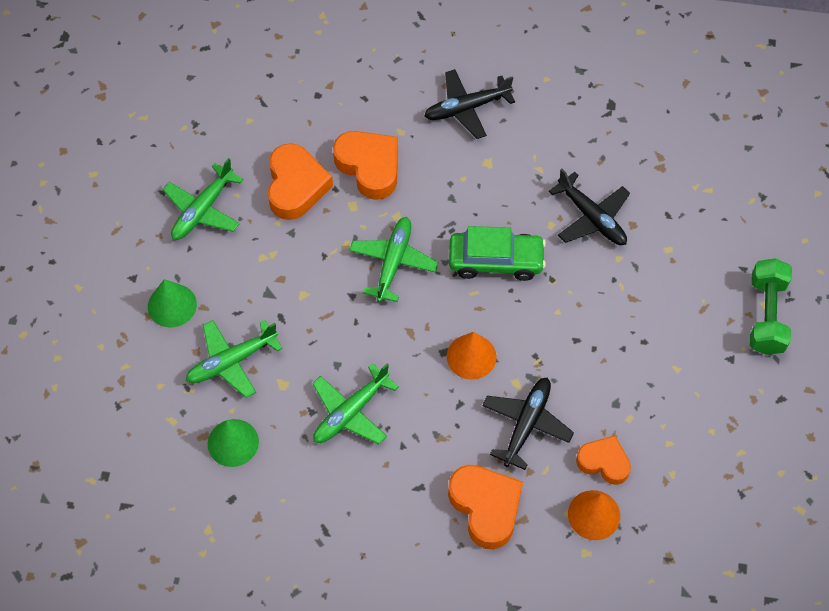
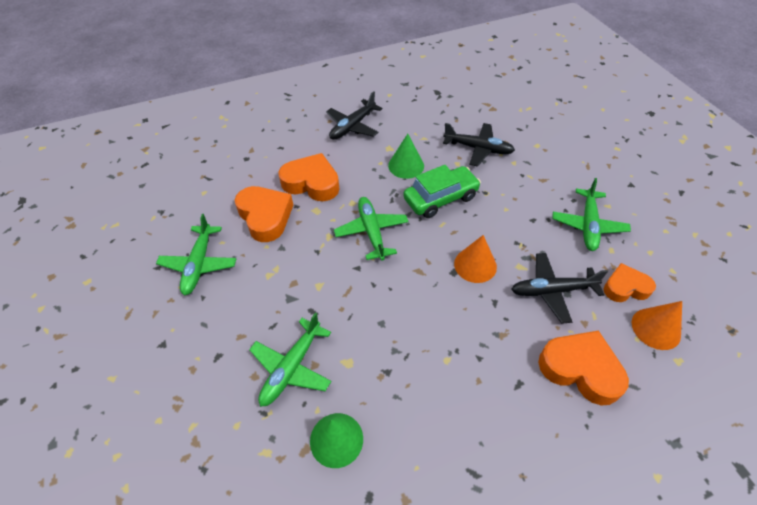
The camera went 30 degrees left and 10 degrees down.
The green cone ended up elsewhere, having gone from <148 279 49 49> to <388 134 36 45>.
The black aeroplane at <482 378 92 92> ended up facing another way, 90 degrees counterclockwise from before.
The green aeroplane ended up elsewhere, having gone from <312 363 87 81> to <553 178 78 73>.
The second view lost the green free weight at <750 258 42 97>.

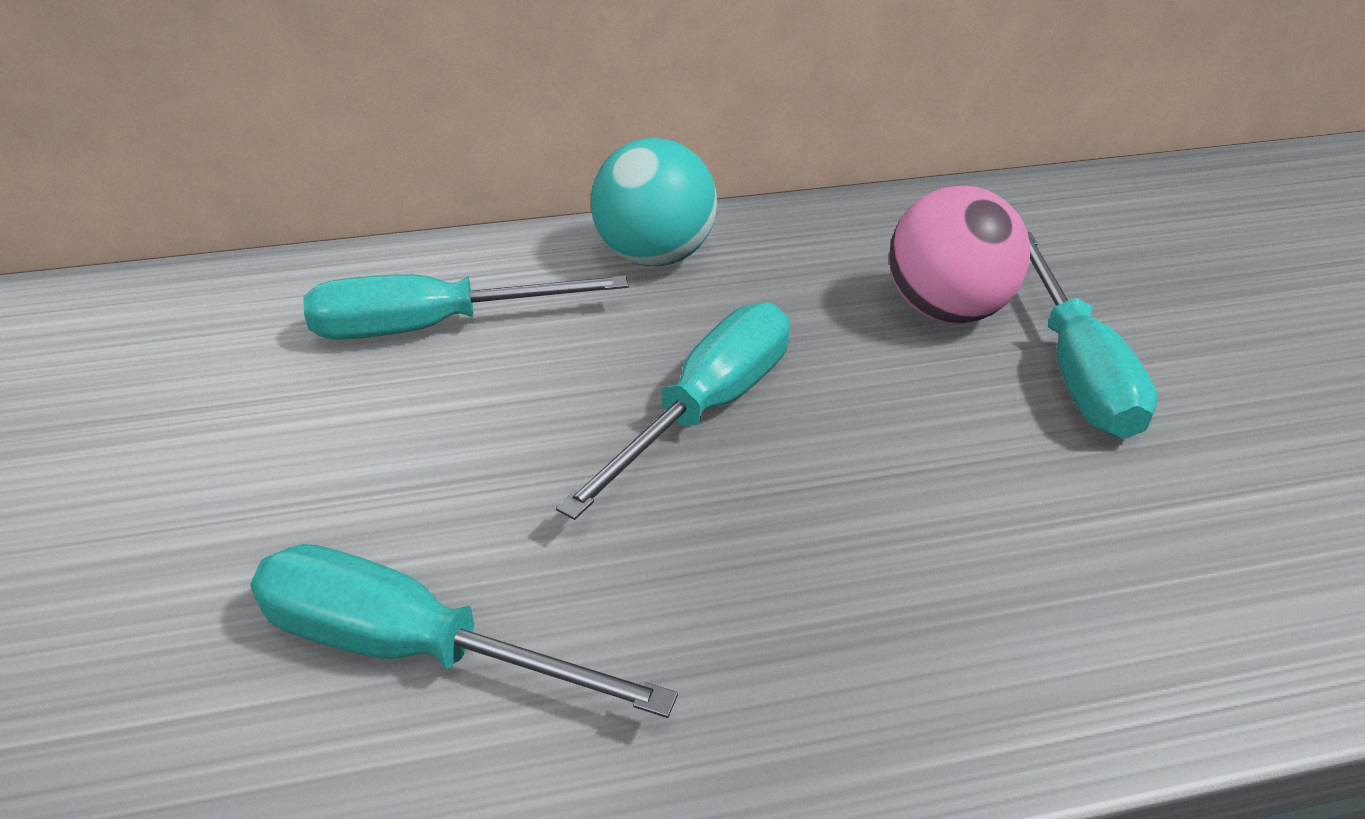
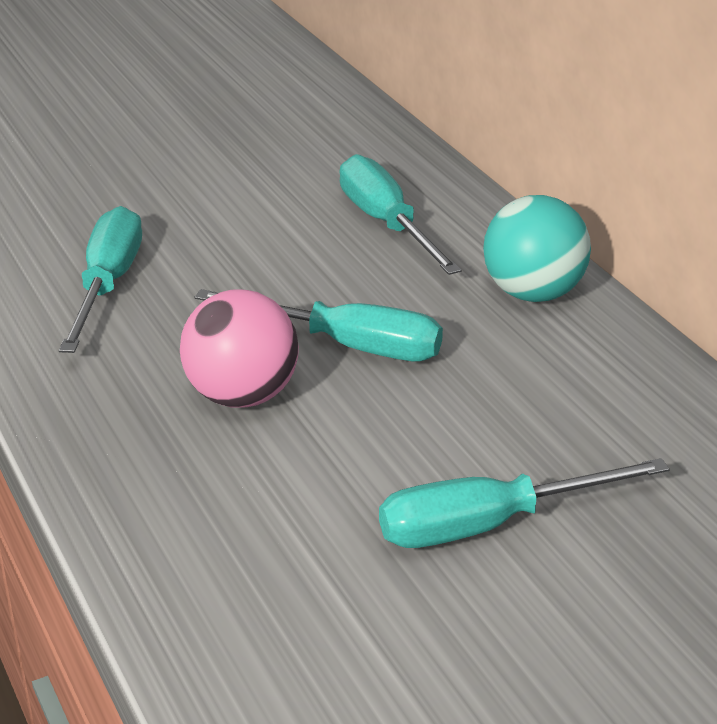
The camera went 75 degrees right and 5 degrees down.
The rose-pink play ball ended up elsewhere, having gone from <889 186 141 138> to <180 289 119 119>.

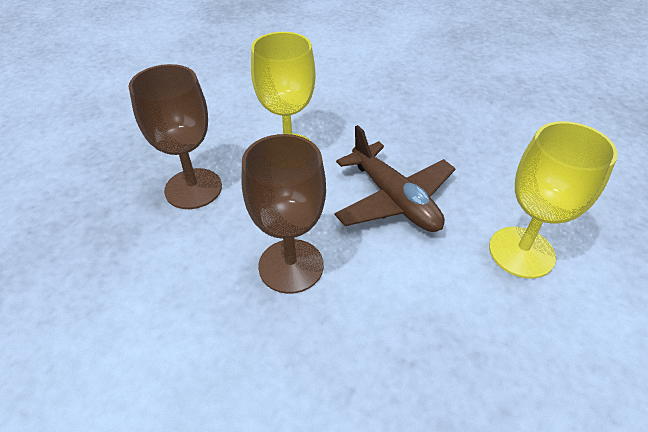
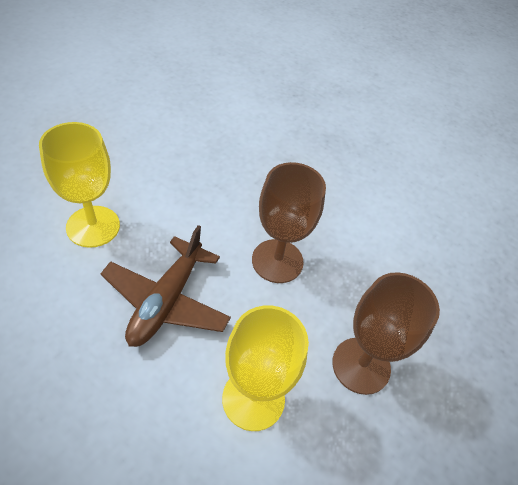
The camera went 175 degrees left and 5 degrees up.
The dark brown aeroplane at <334 125 122 107> ended up facing another way, 135 degrees counterclockwise from before.

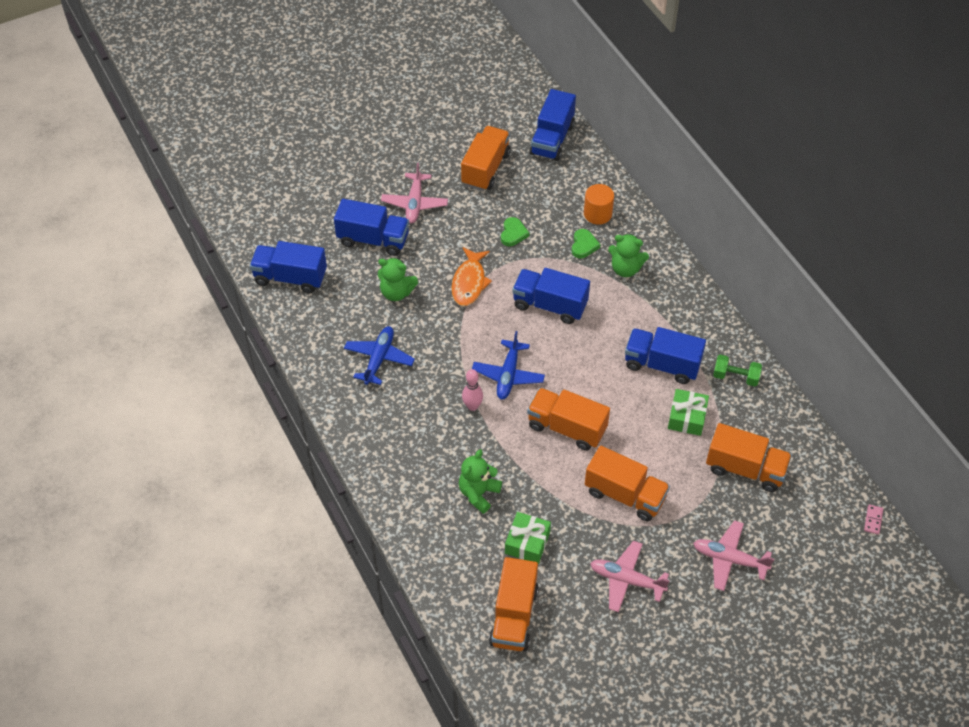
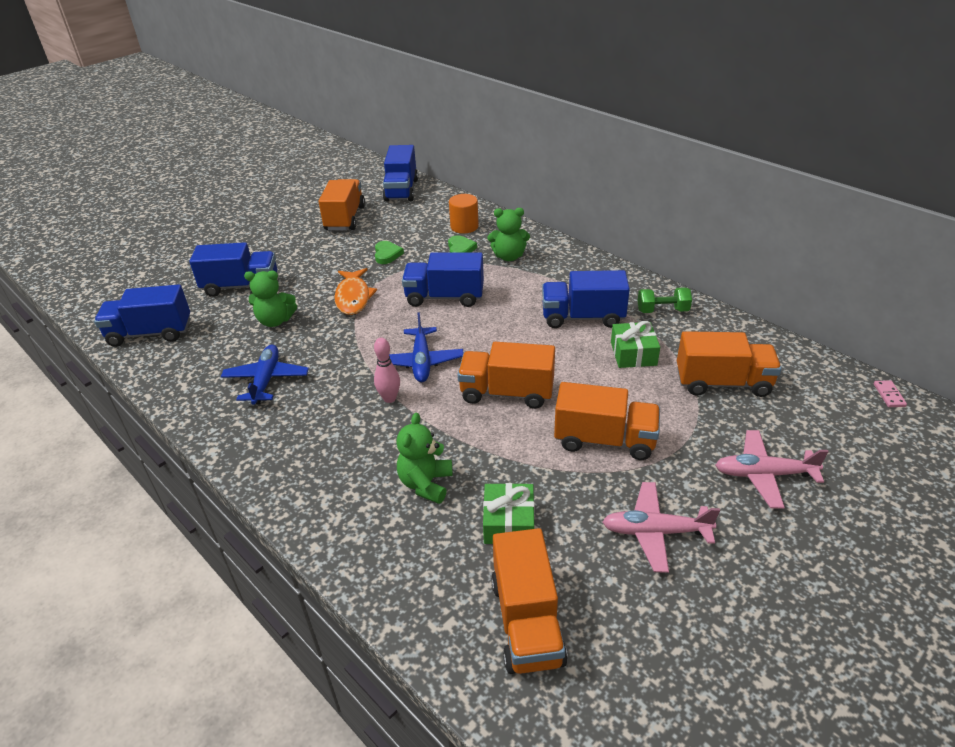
The camera went 15 degrees left and 15 degrees down.
The second view lost the rose-pink aeroplane at <381 162 67 61>.

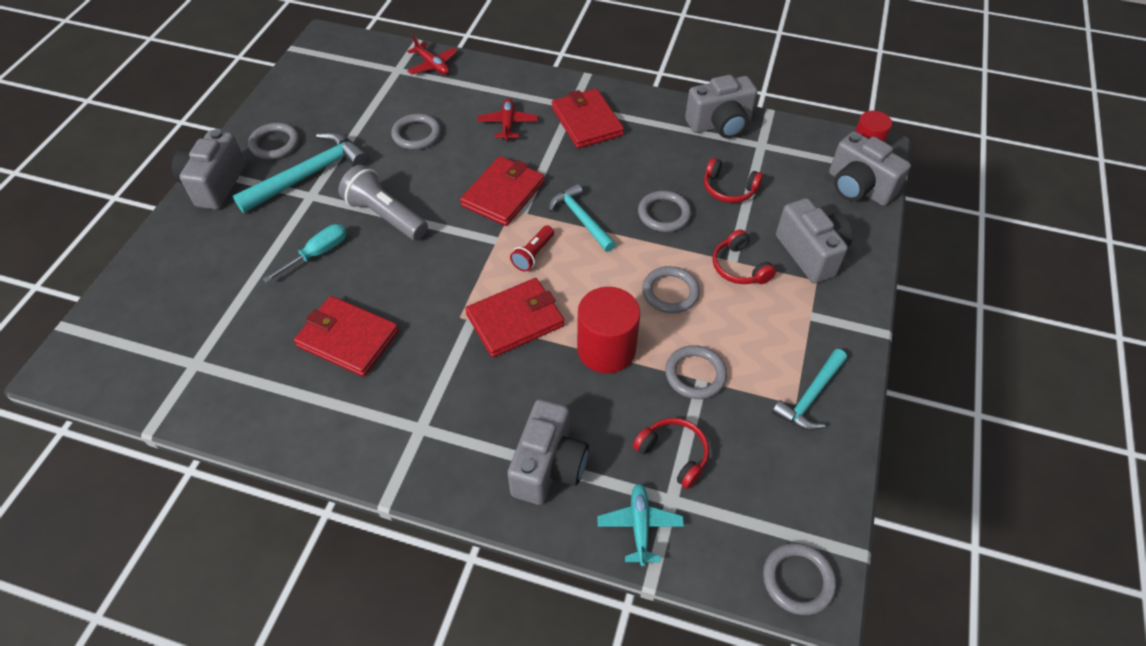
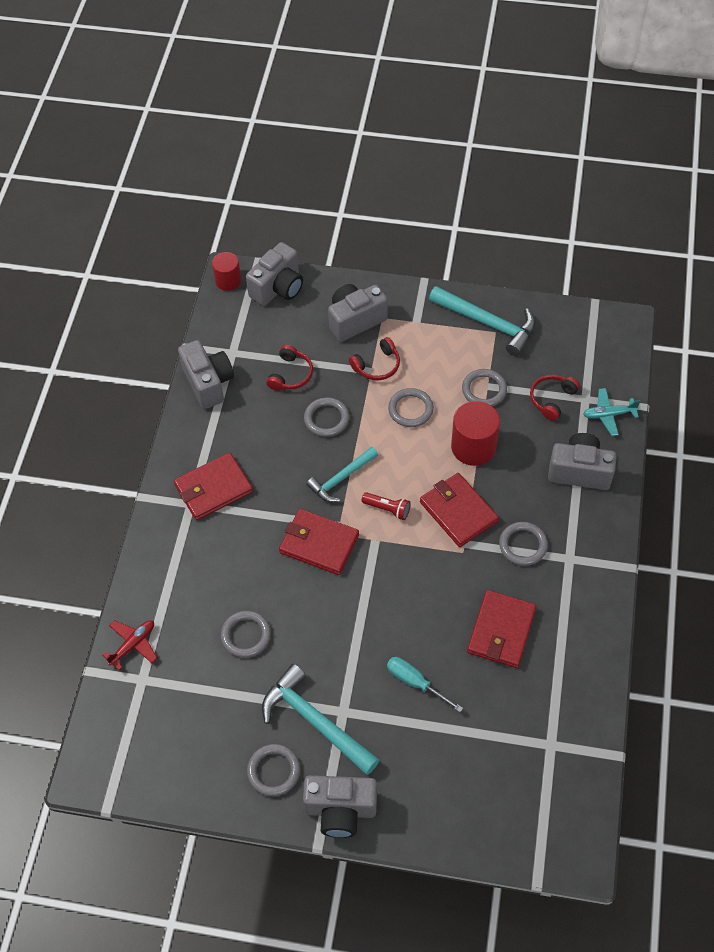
The camera went 95 degrees left and 5 degrees up.
The size of the aqua hammer at <772 349 75 81> changed by a factor of 1.55.
The gray ring ended up elsewhere, having gone from <763 543 73 72> to <499 522 49 44>.
The second view lost the gray pocket torch at <338 165 90 75>.
The second view lost the scarlet aeroplane at <478 98 60 43>.

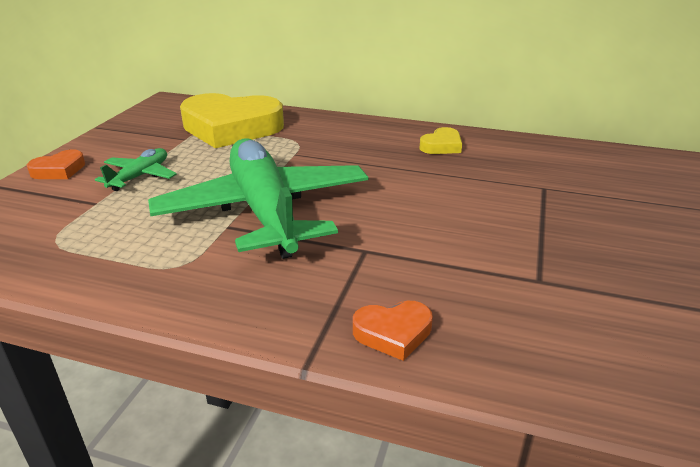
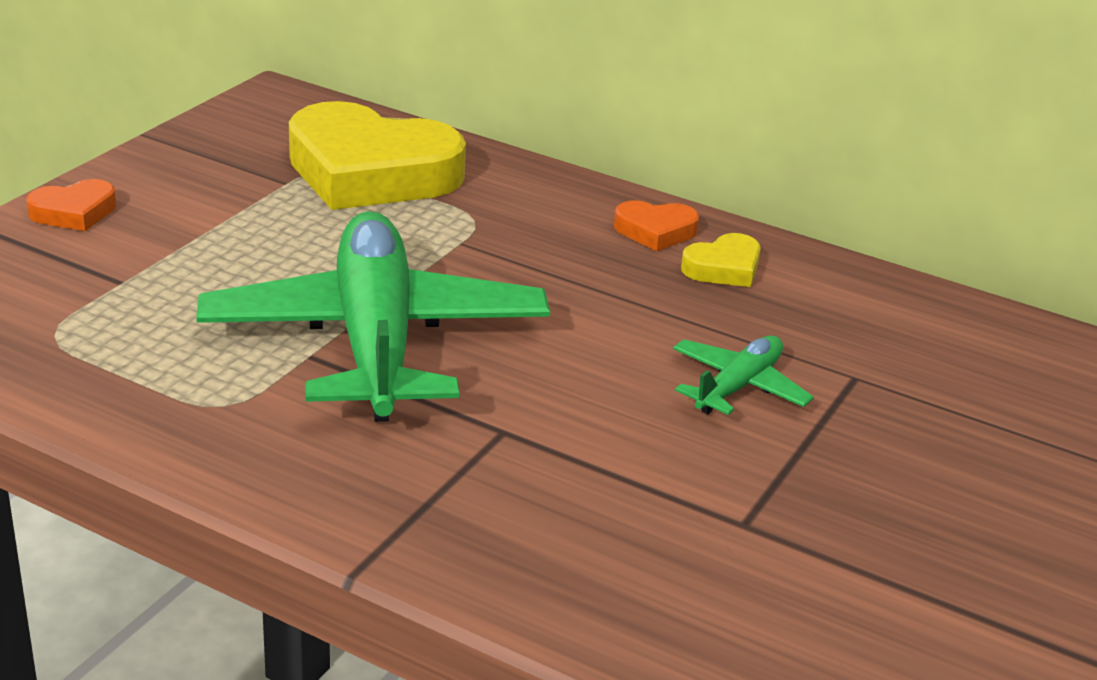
The camera went 10 degrees right and 0 degrees up.
The bright orange heart ended up elsewhere, having gone from <353 301 80 60> to <614 200 85 51>.
The green aeroplane ended up elsewhere, having gone from <95 148 82 43> to <673 336 141 79>.

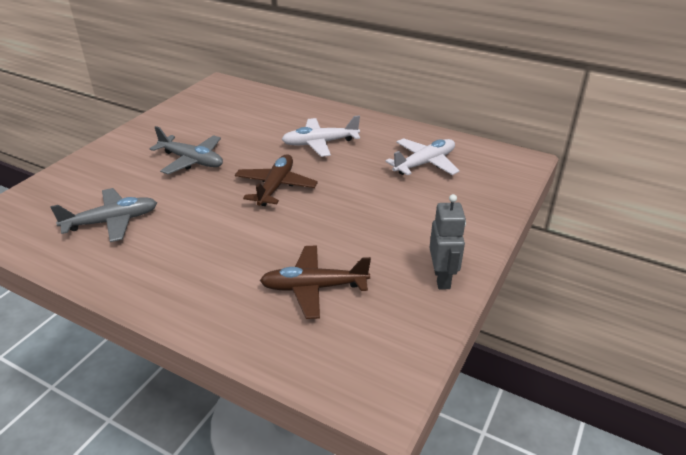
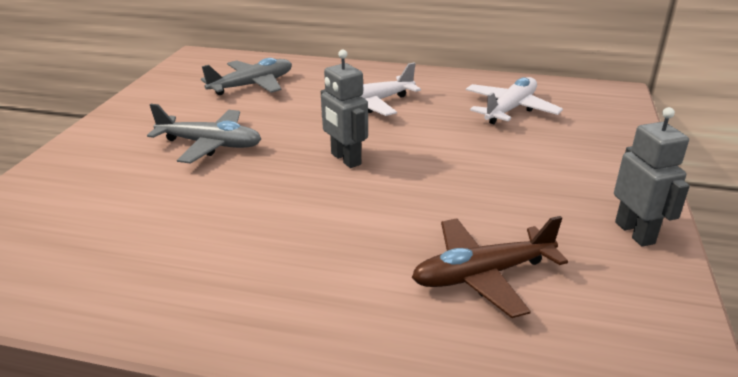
The camera went 15 degrees left and 5 degrees down.
The gray aeroplane ended up elsewhere, having gone from <50 188 107 54> to <201 58 91 37>.
Where the dark brown aeroplane stood at <235 154 83 52>, the gray robot came to stand at <321 50 47 118>.

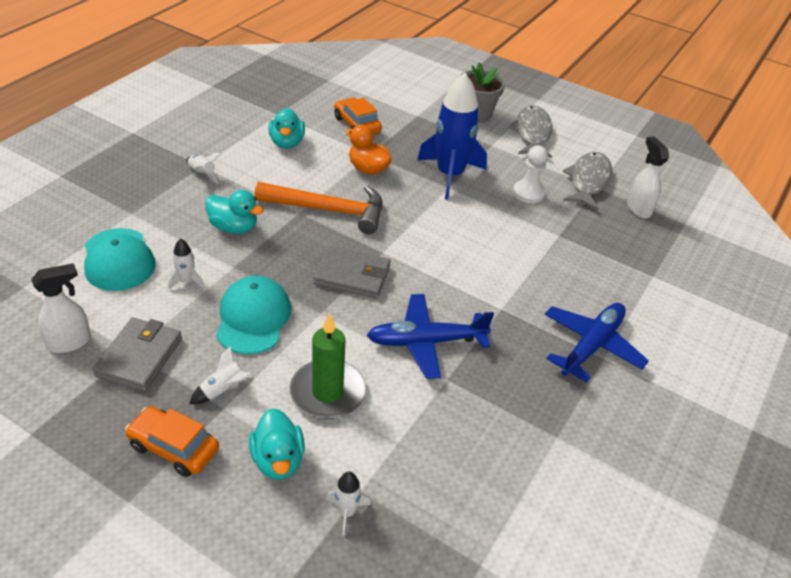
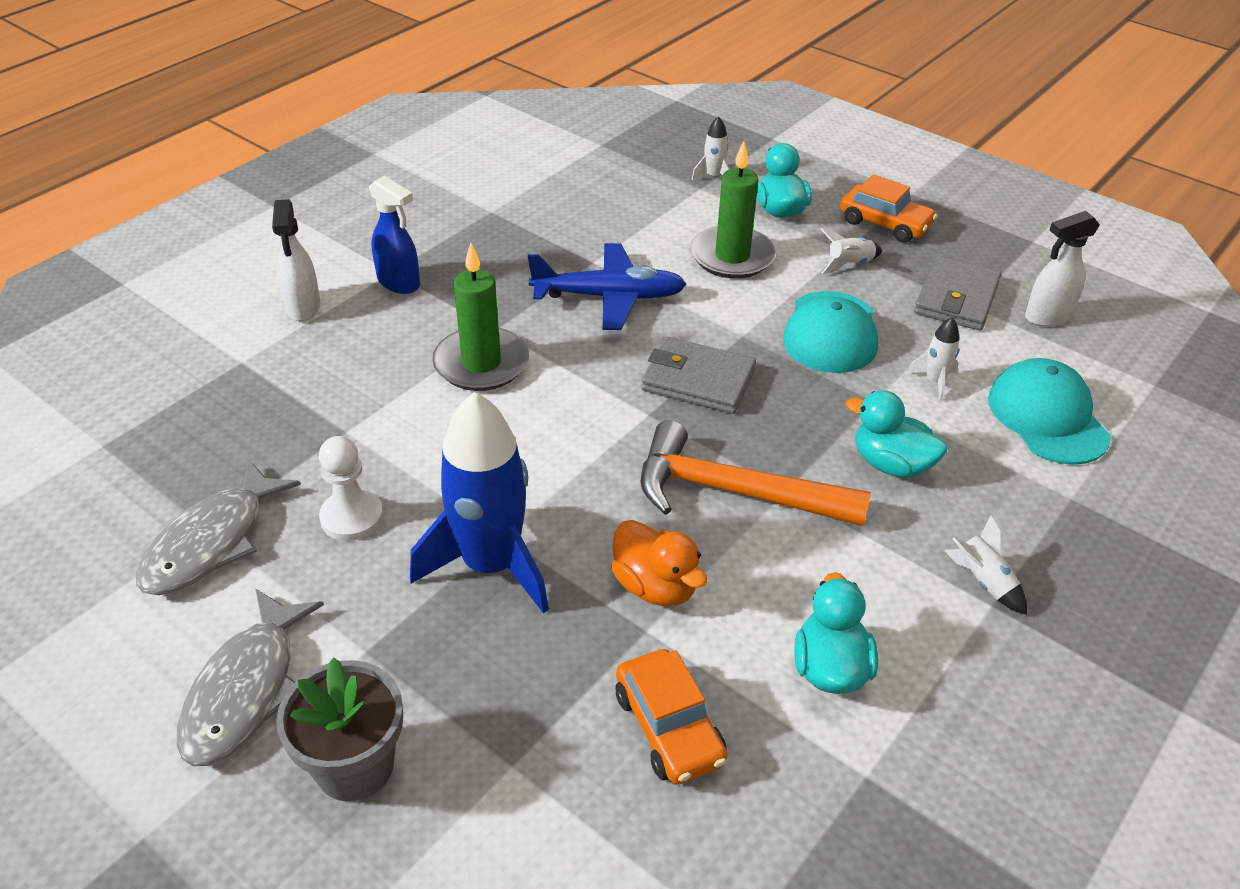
The camera went 170 degrees left and 0 degrees up.
The white spray cleaner ended up elsewhere, having gone from <627 137 42 81> to <272 199 48 122>.
Where the blue aeroplane stood at <545 303 104 80>, the blue spray cleaner came to stand at <369 175 51 119>.
The second view gained the green pillar candle at <432 243 97 148>.

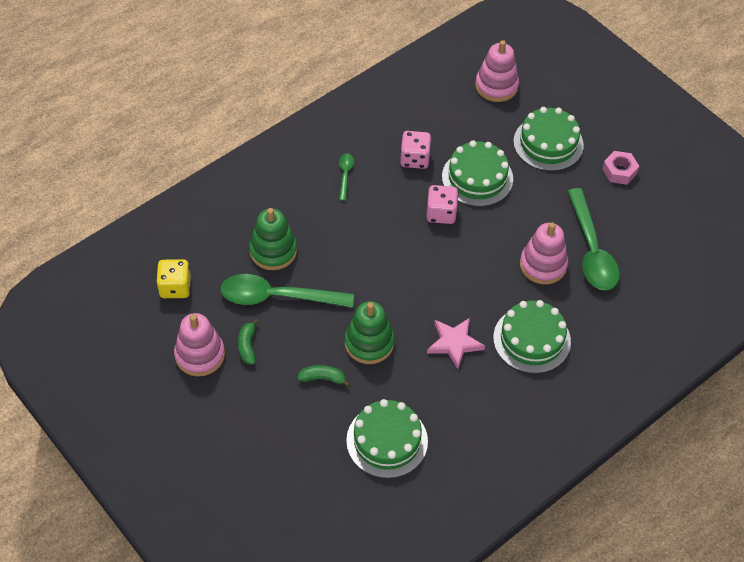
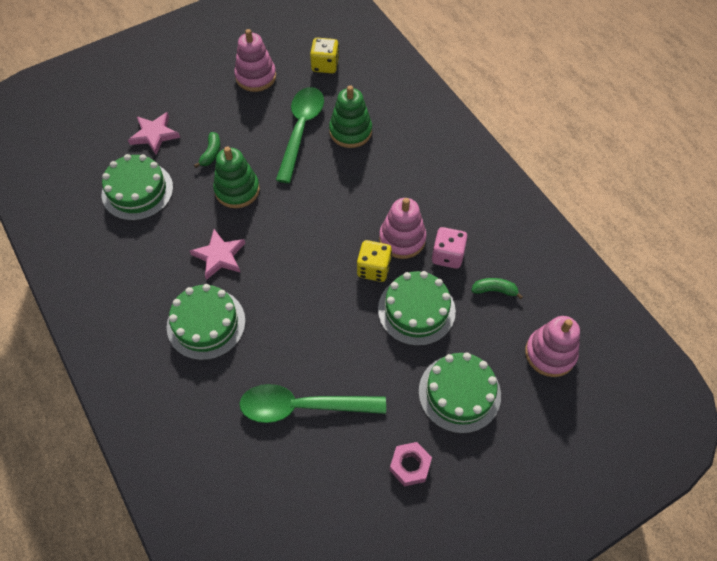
The camera went 100 degrees right and 5 degrees up.
The second view gained the rose-pink star shape at <128 112 52 43>.
What was the rose-pink die at <426 185 33 39> turned into the bright yellow die at <357 240 35 42>.
The rose-pink ring stacker ended up elsewhere, having gone from <520 222 48 62> to <379 198 48 61>.
The green banana ended up elsewhere, having gone from <238 319 21 45> to <471 278 52 21>.
The second view lost the green tablespoon at <339 153 15 48>.

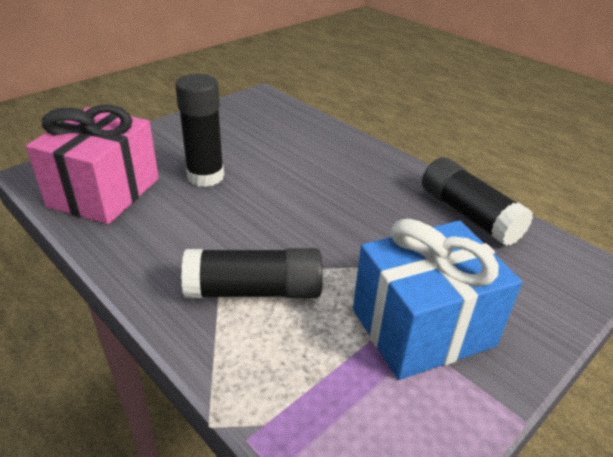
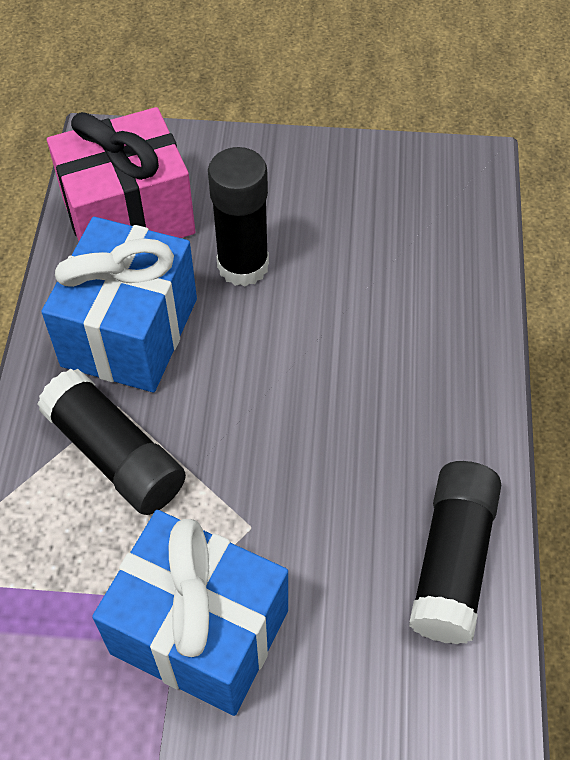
The camera went 50 degrees right and 20 degrees up.
The second view gained the blue wrapped gift at <41 217 156 175>.

